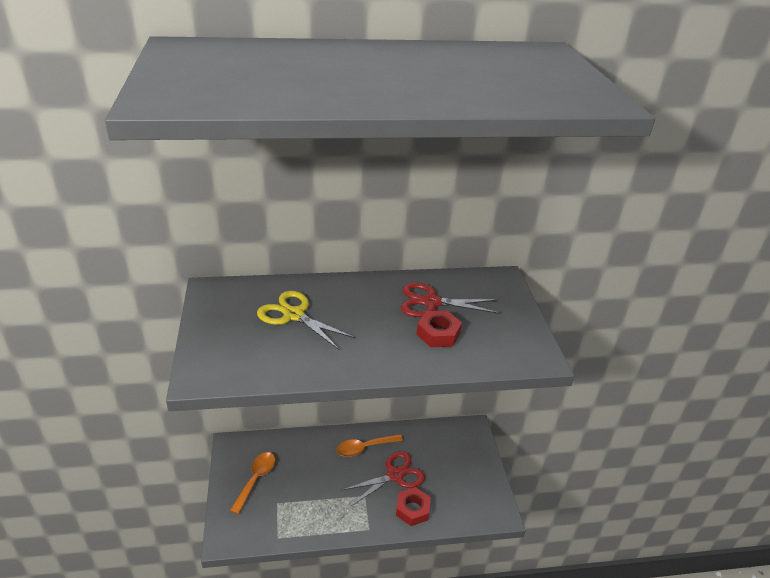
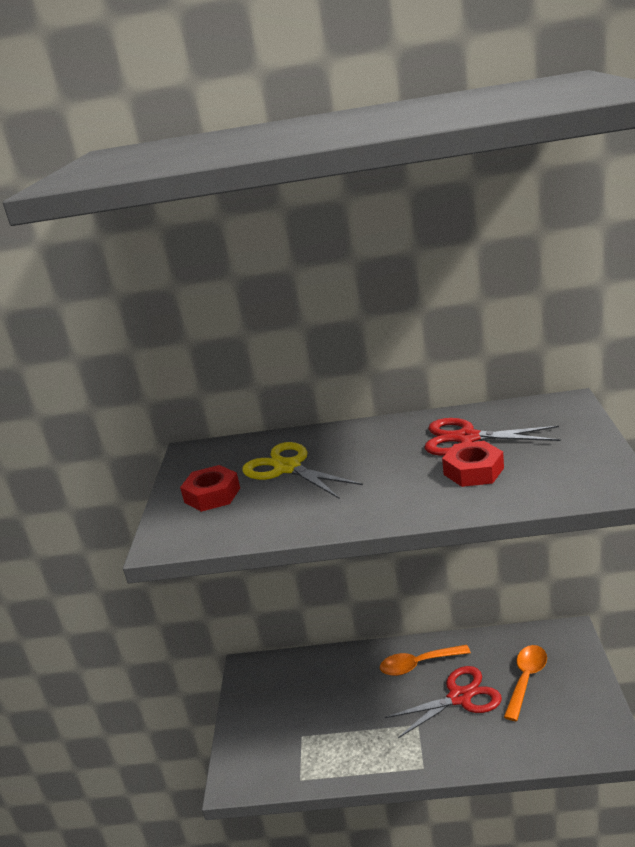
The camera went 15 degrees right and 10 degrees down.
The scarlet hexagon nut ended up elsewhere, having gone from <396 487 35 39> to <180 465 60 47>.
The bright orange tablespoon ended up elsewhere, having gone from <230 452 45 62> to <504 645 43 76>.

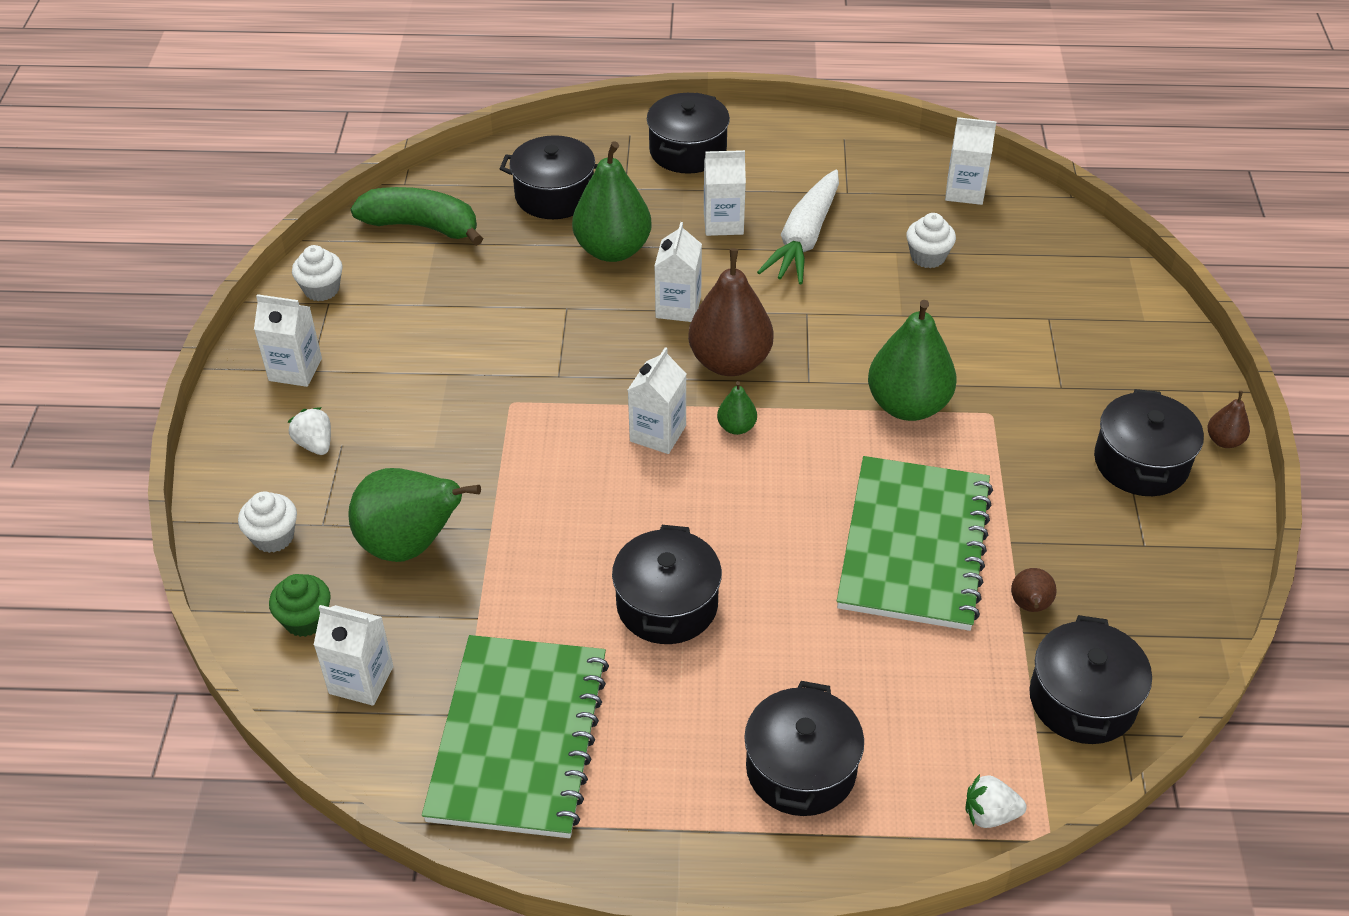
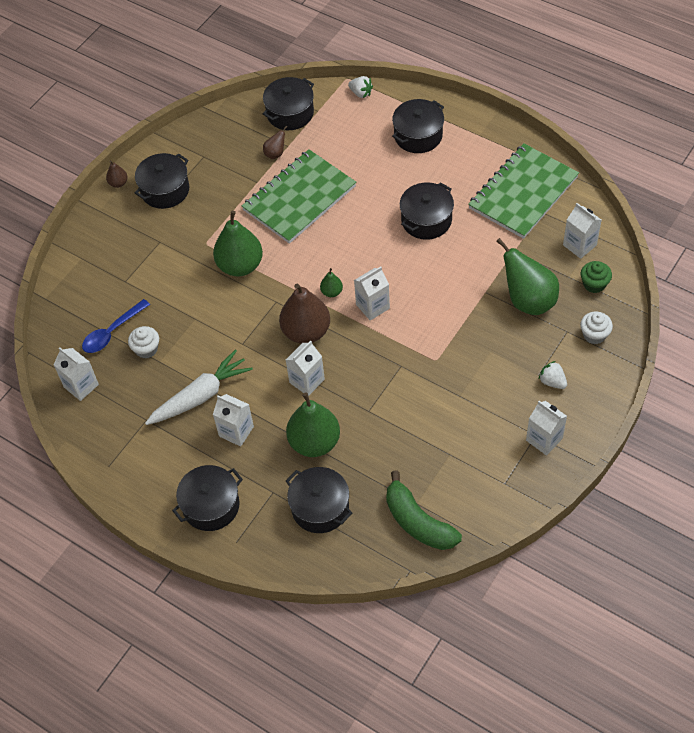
The camera went 145 degrees left and 10 degrees up.
The second view gained the blue tablespoon at <82 299 68 54>.
The white berry at <288 407 43 48> ended up facing another way, 135 degrees clockwise from before.
The second view lost the white cupcake at <292 245 51 56>.

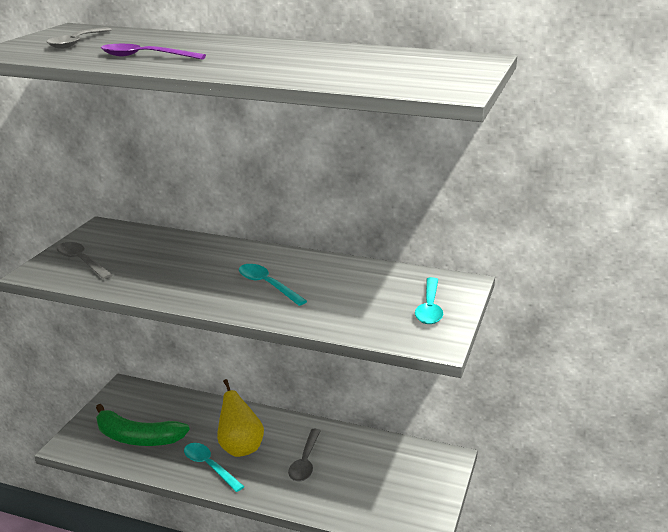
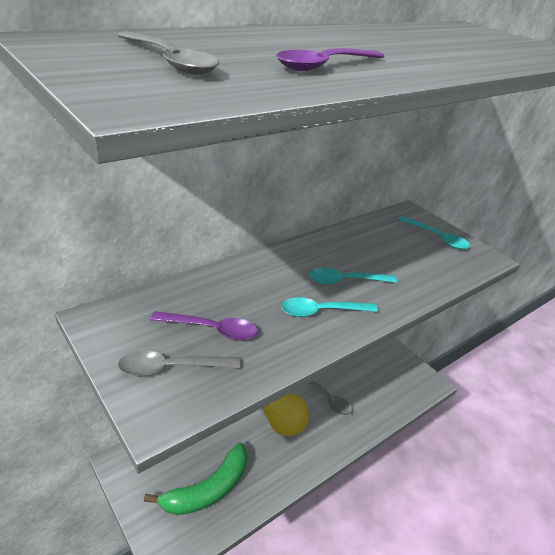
The camera went 60 degrees left and 10 degrees up.
The second view gained the purple tablespoon at <150 311 107 29>.
The aqua tablespoon ended up elsewhere, having gone from <184 443 61 49> to <281 297 97 20>.

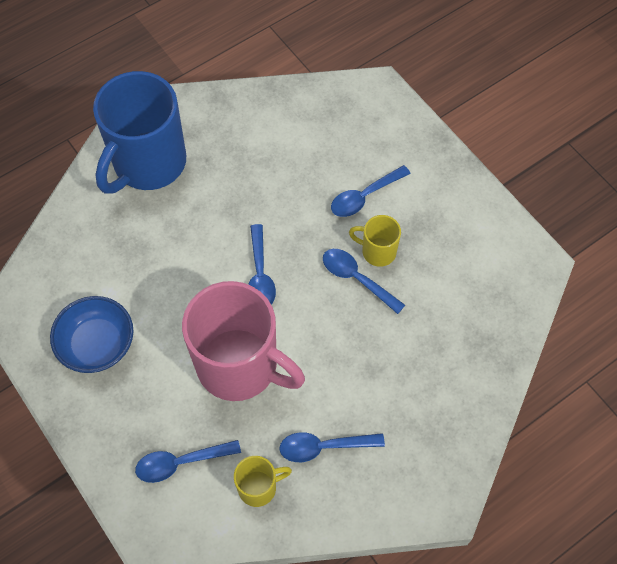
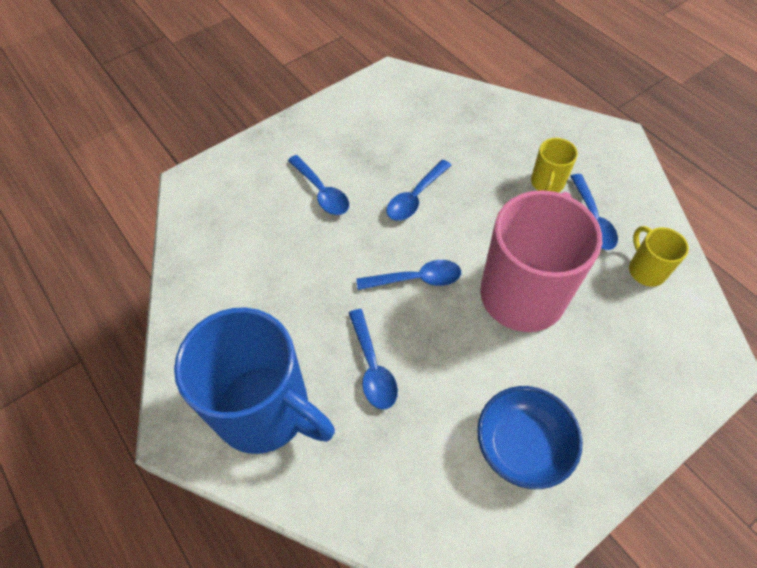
The camera went 90 degrees left and 5 degrees down.
The blue tablespoon ended up elsewhere, having gone from <135 440 106 43> to <349 309 49 101>.
The bright yellow mug ended up elsewhere, having gone from <349 215 52 52> to <531 138 47 55>.

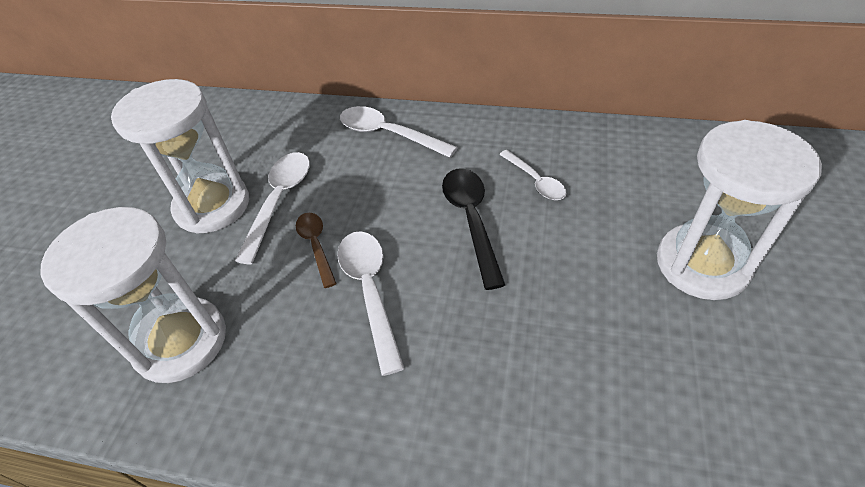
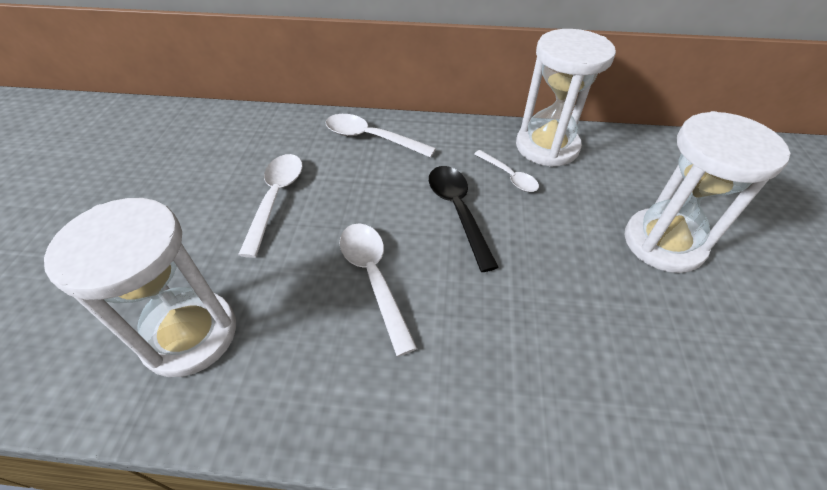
The camera went 10 degrees left and 0 degrees up.
The white hourglass ended up elsewhere, having gone from <111 79 138 155> to <516 29 100 138>.
The second view lost the dark brown tablespoon at <296 213 41 75>.

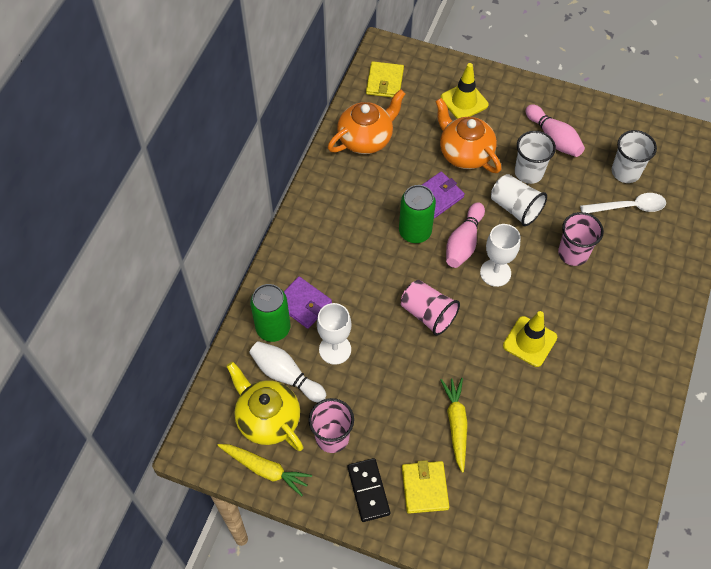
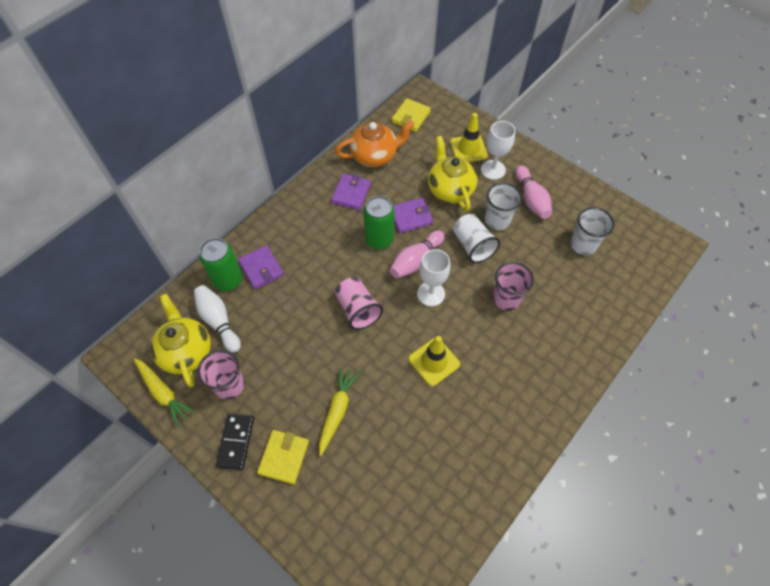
The camera went 20 degrees right and 0 degrees up.
The second view gained the purple billfold at <331 174 40 36>.
What was the bright orange china teapot at <435 98 67 75> turned into the bright yellow china teapot at <428 136 50 76>.
The white chalice ended up elsewhere, having gone from <317 303 35 62> to <481 121 35 59>.
The second view lost the white tablespoon at <580 193 86 20>.

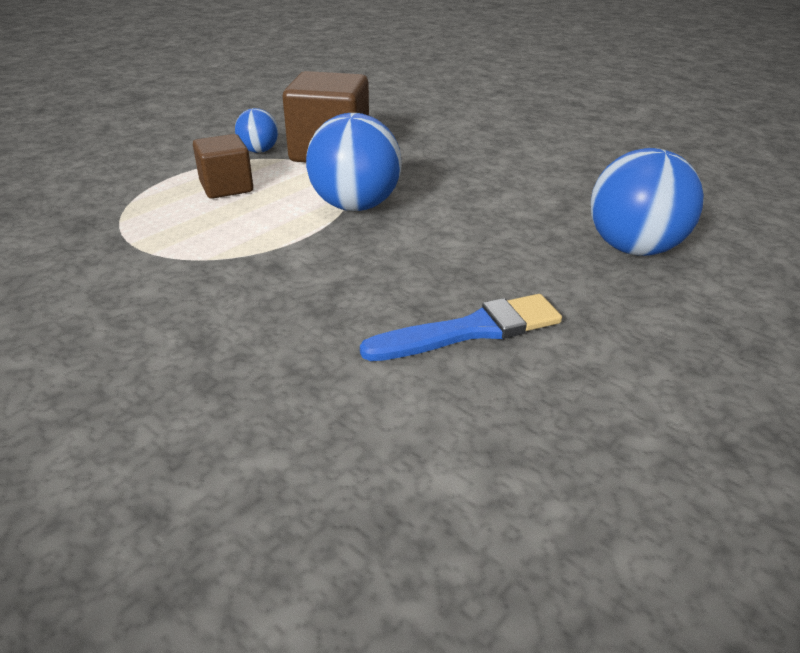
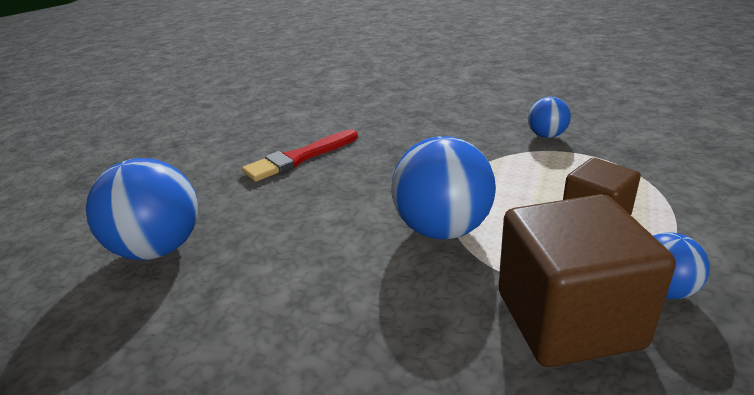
The camera went 165 degrees right and 5 degrees down.
What was the blue paintbrush at <360 294 202 67> turned into the scarlet paintbrush at <242 129 116 53>.
The second view gained the blue play ball at <528 97 43 41>.

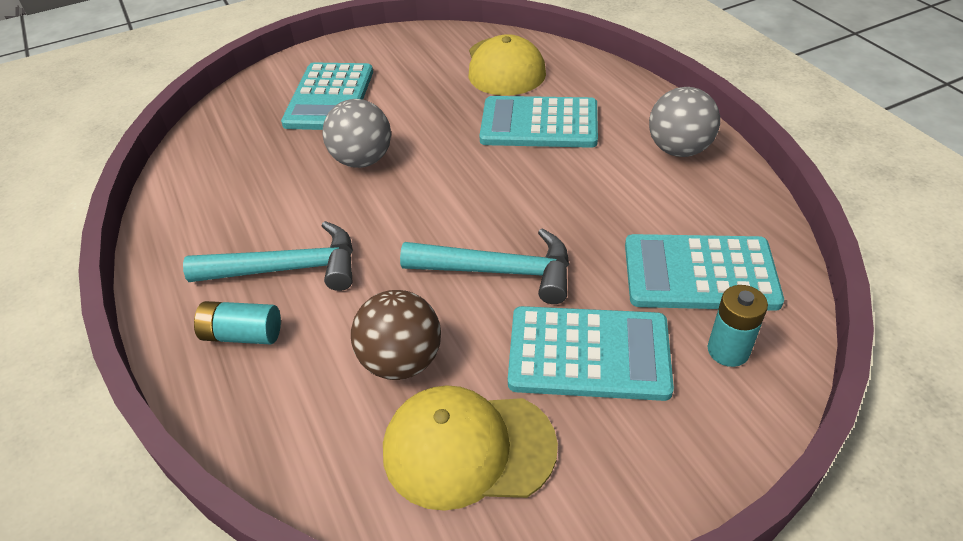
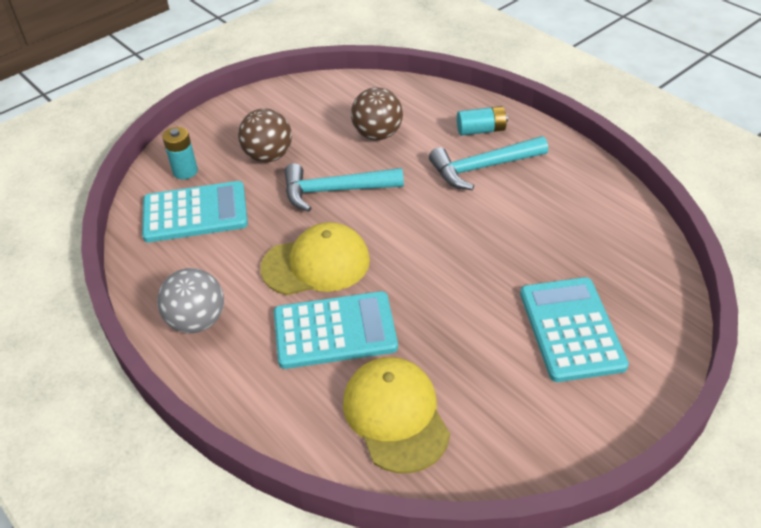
The camera went 165 degrees right and 0 degrees up.
Where the aqua adding machine stood at <508 306 166 95>, the dark brown play ball came to stand at <238 108 54 54>.
The bright yellow peaked cap ended up elsewhere, having gone from <383 385 175 126> to <260 222 110 73>.
The second view lost the gray play ball at <322 99 69 69>.

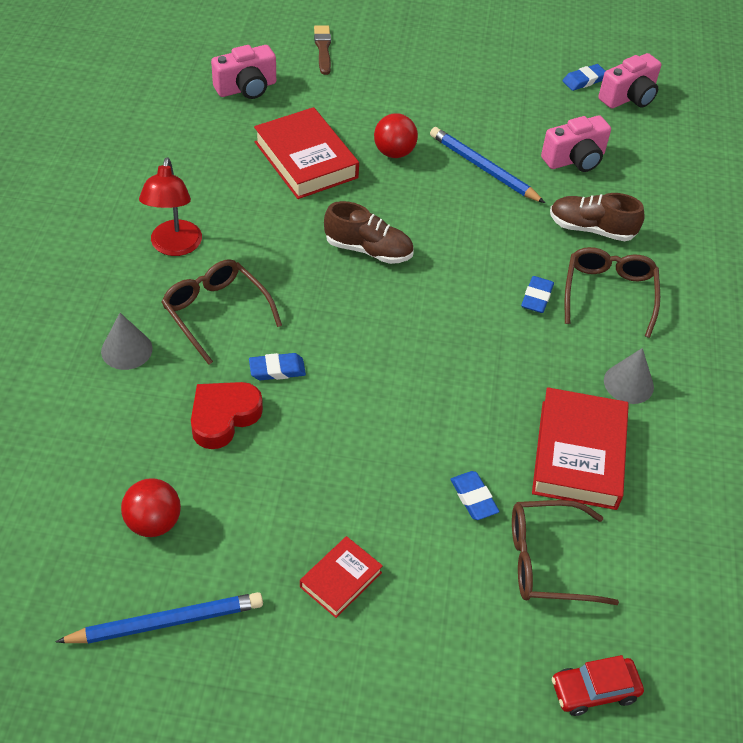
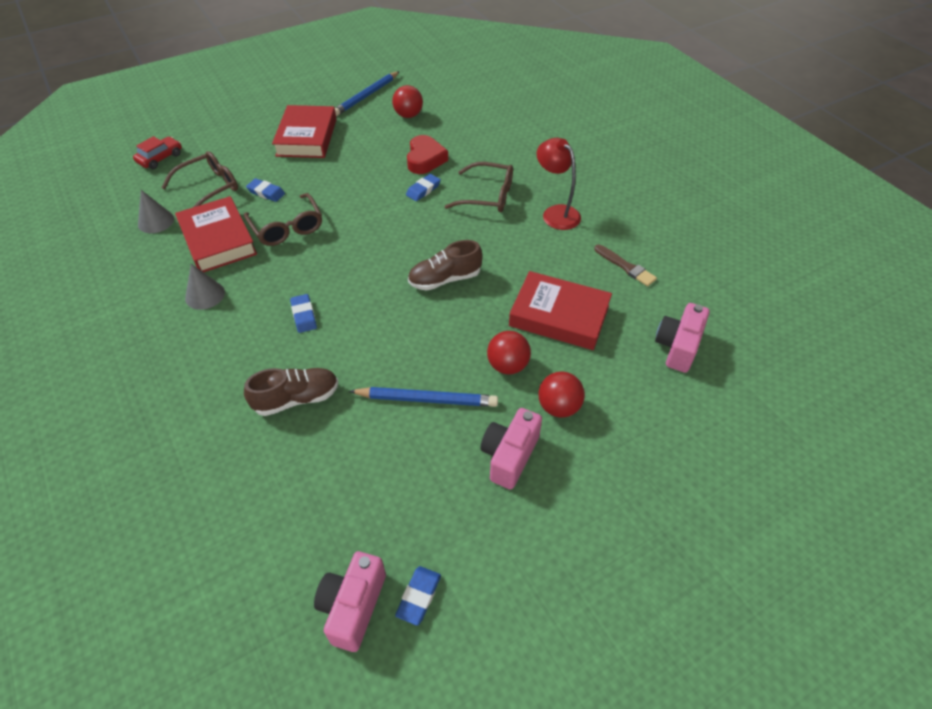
The camera went 145 degrees right and 0 degrees up.
The gray cone ended up elsewhere, having gone from <101 313 52 57> to <138 190 36 43>.
The dark brown glasses ended up elsewhere, having gone from <565 247 95 91> to <244 193 78 53>.
The size of the scarlet book at <300 536 83 82> changed by a factor of 1.85.
The rose-pink photo camera ended up elsewhere, having gone from <541 116 70 56> to <480 408 62 82>.
The second view gained the scarlet play ball at <538 372 47 45>.
The dark brown paintbrush ended up elsewhere, having gone from <314 25 17 50> to <594 245 63 41>.

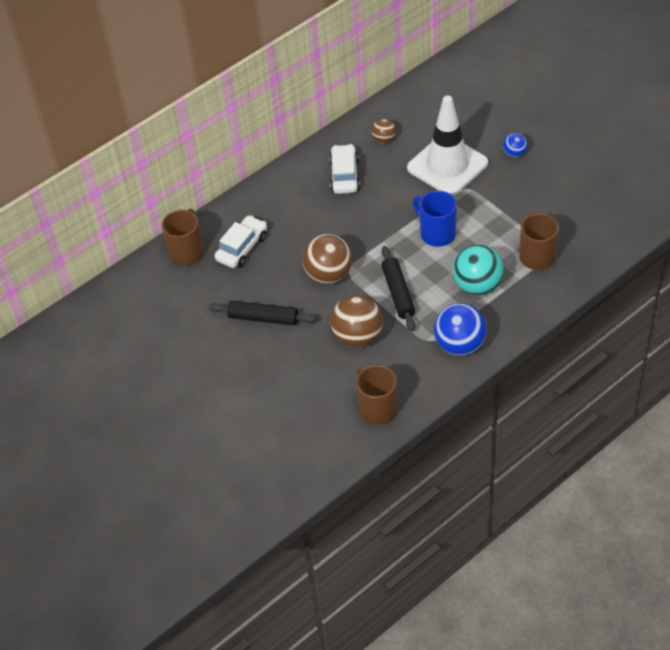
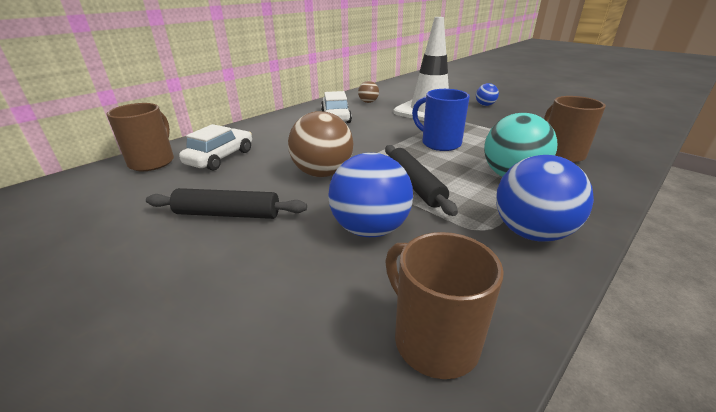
The camera went 10 degrees left and 20 degrees down.
What was the dark brown play ball at <330 295 53 52> turned into the blue play ball at <328 153 85 84>.

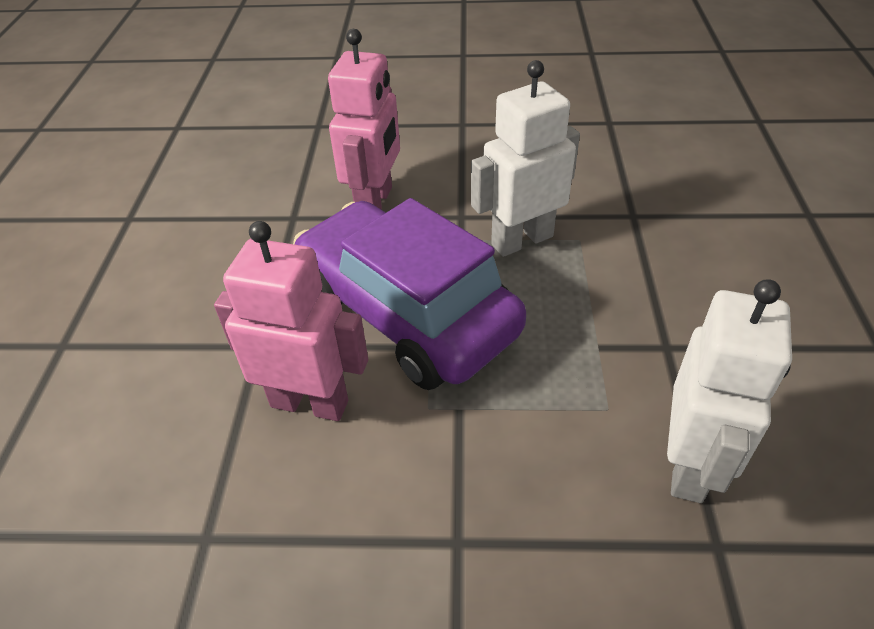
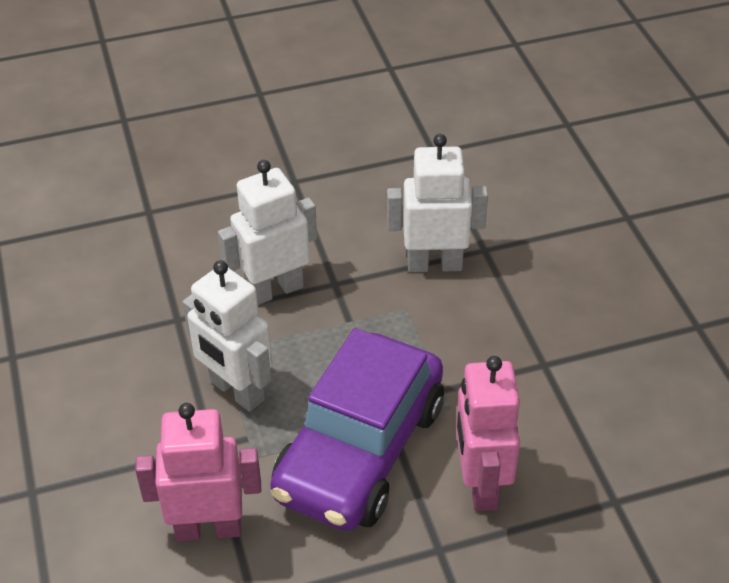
The camera went 110 degrees left and 0 degrees up.
The second view gained the white robot at <218 160 99 145>.

